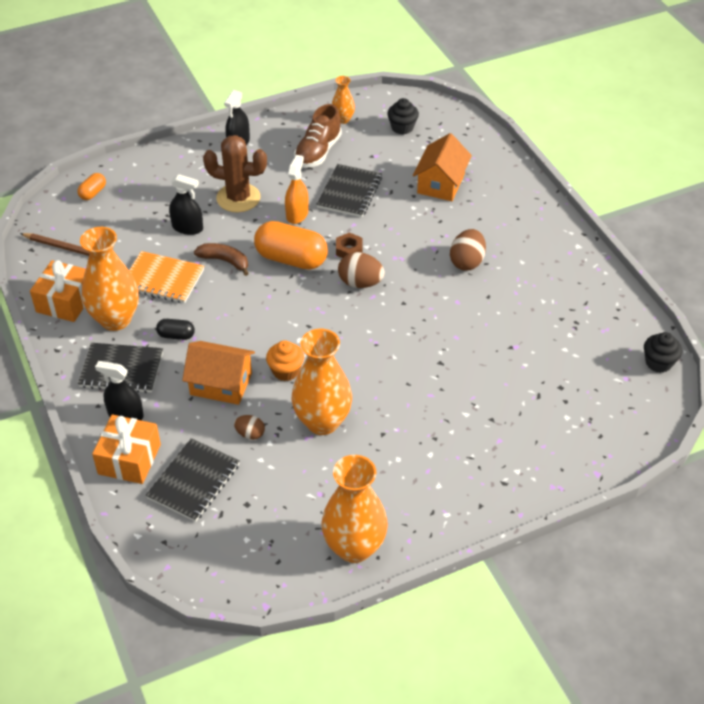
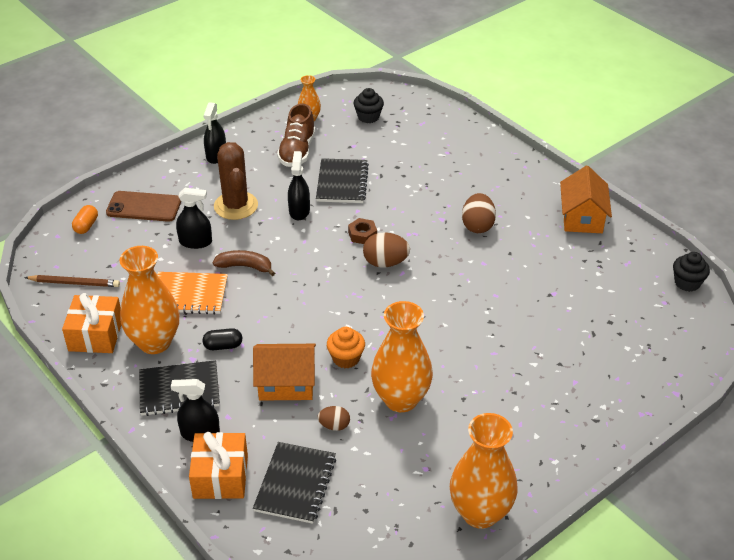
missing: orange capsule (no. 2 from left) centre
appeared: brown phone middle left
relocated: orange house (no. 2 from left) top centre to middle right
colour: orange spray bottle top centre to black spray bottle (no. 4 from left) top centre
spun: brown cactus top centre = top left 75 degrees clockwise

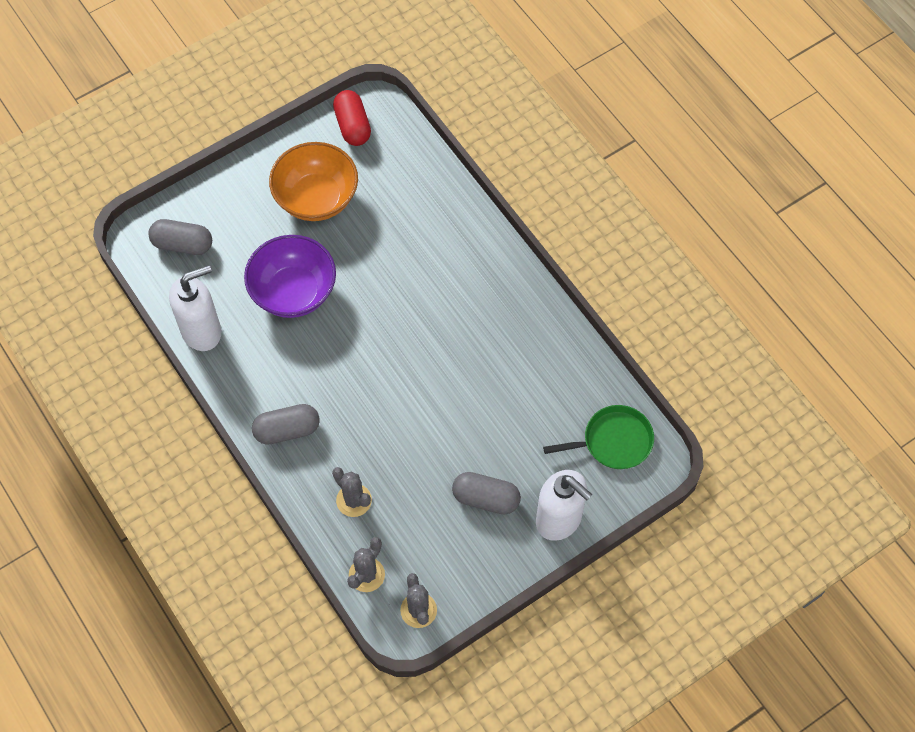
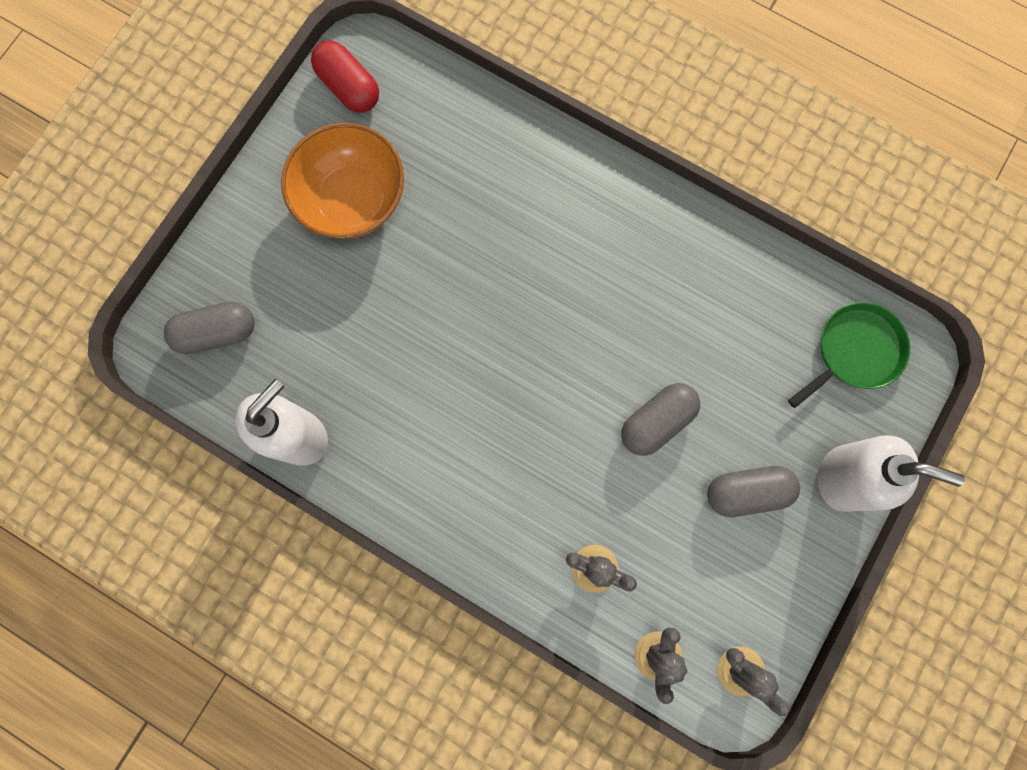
missing: purple bowl middle left
relocated: grey capsule (no. 2 from left) middle left to centre

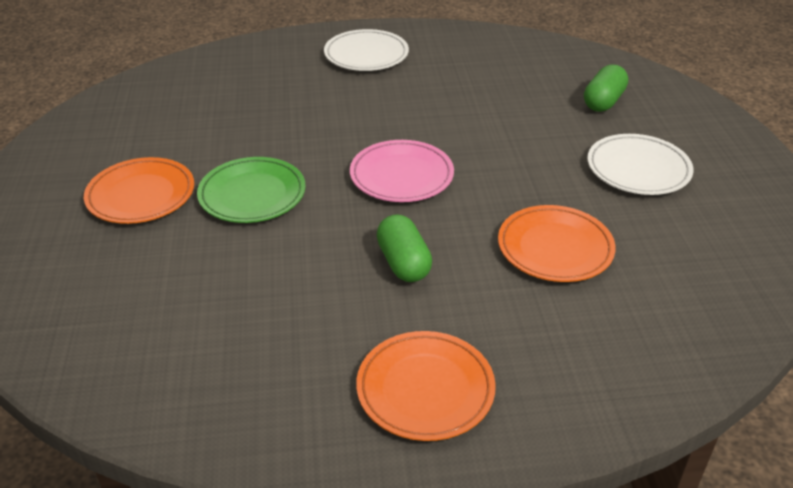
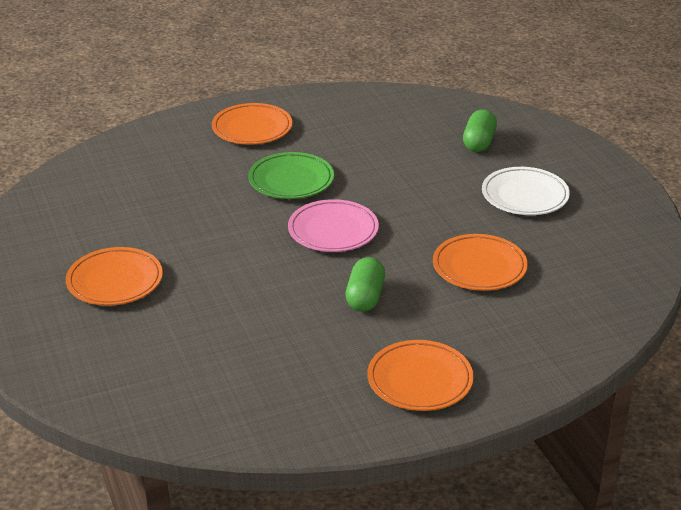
relocated: green plate middle left to centre
colour: white plate (no. 1 from left) top centre to orange plate (no. 2 from left) top centre
spun: green capsule (no. 1 from left) centre = centre 45 degrees clockwise

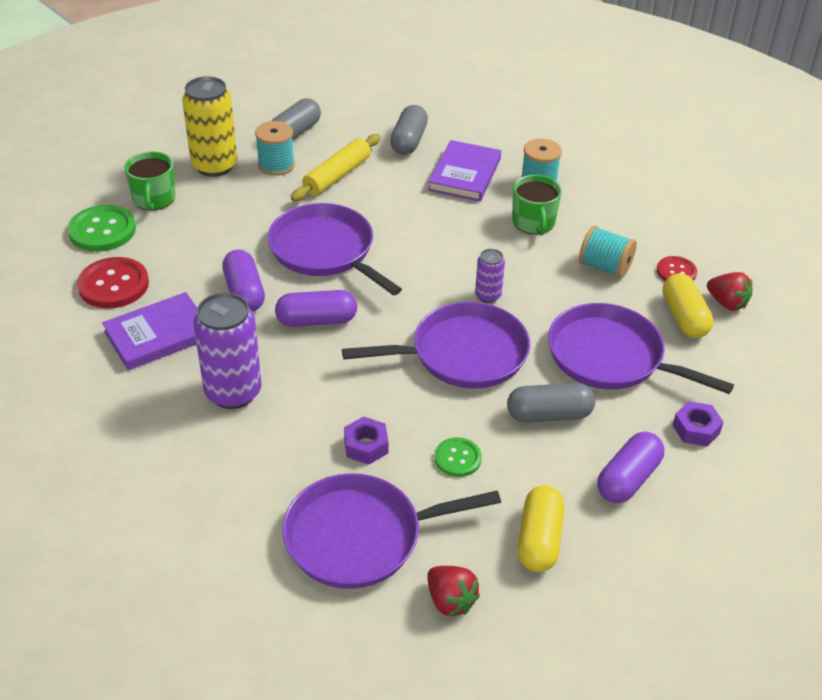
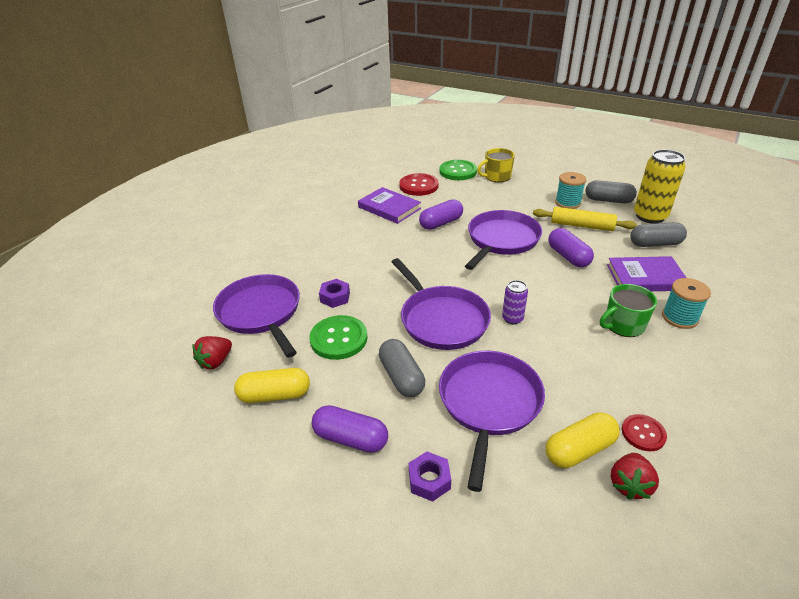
missing: purple can (no. 1 from left) middle left; turquoise spool (no. 3 from left) middle right
relocated: purple capsule (no. 2 from left in the first image) centre to purple capsule (no. 3 from left) middle right; yellow can top left to top right
colour: green mug (no. 1 from left) top left to yellow mug top centre
size: green button (no. 2 from left in the first image) centre = centre x1.70

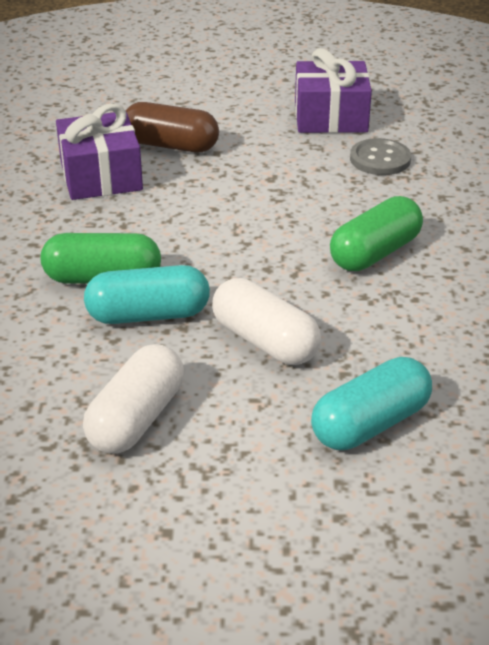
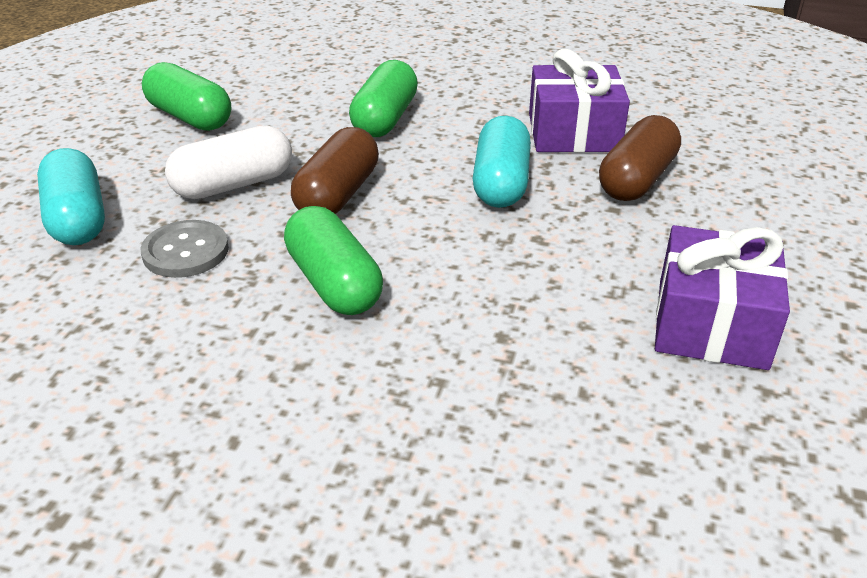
appeared: brown capsule (no. 1 from left) top centre
relocated: grey button top right to middle left; turquoise capsule (no. 1 from left in the first image) middle left to turquoise capsule (no. 2 from left) top centre
colour: white capsule (no. 1 from left) middle left to green capsule (no. 1 from left) top left

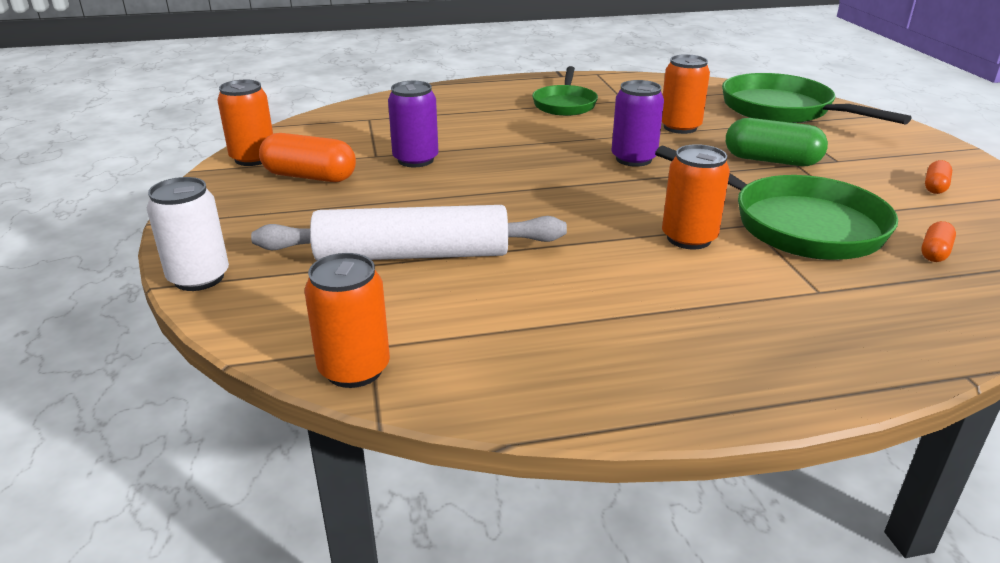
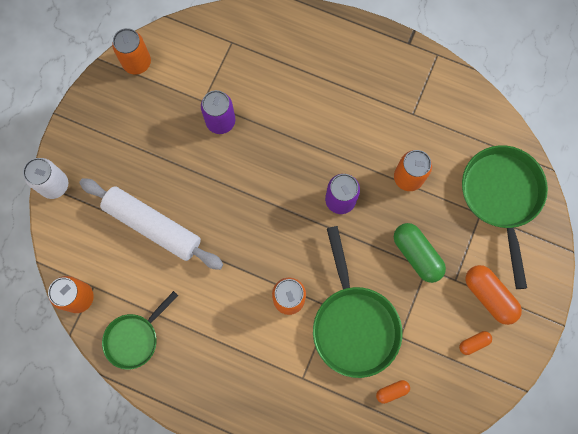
relocated: green pan (no. 1 from left) top centre to bottom left; orange capsule (no. 1 from left in the first image) top left to orange capsule (no. 3 from left) bottom right

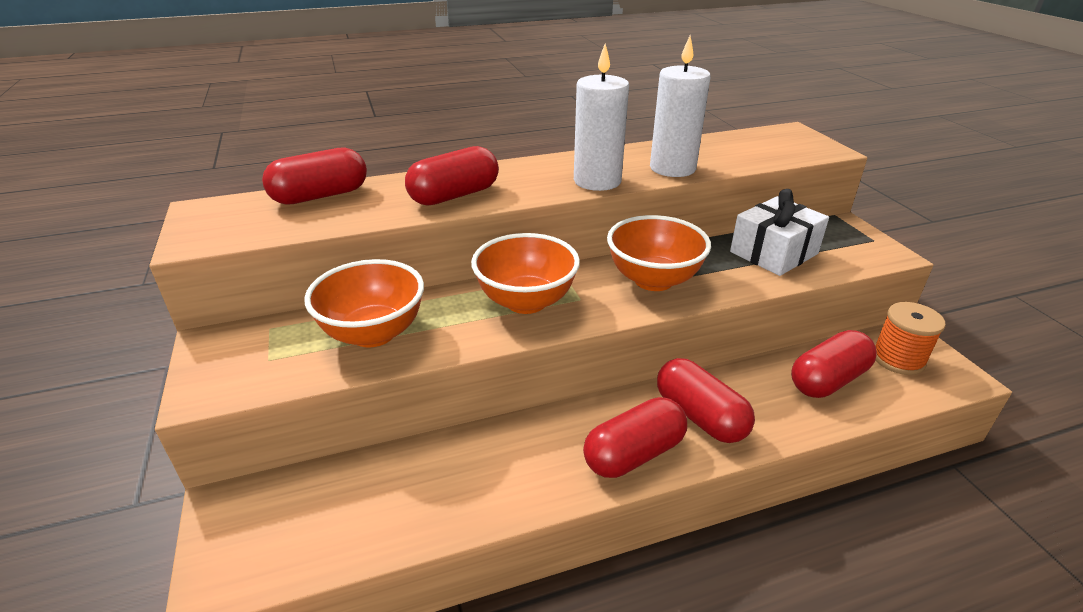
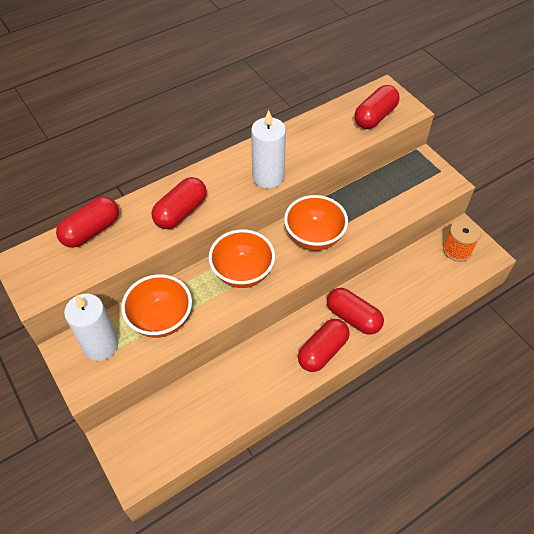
missing: white gift middle right
relocated: white candle (no. 2 from left in the first image) top centre to white candle (no. 1 from left) middle left; red capsule (no. 5 from left) middle right to top right

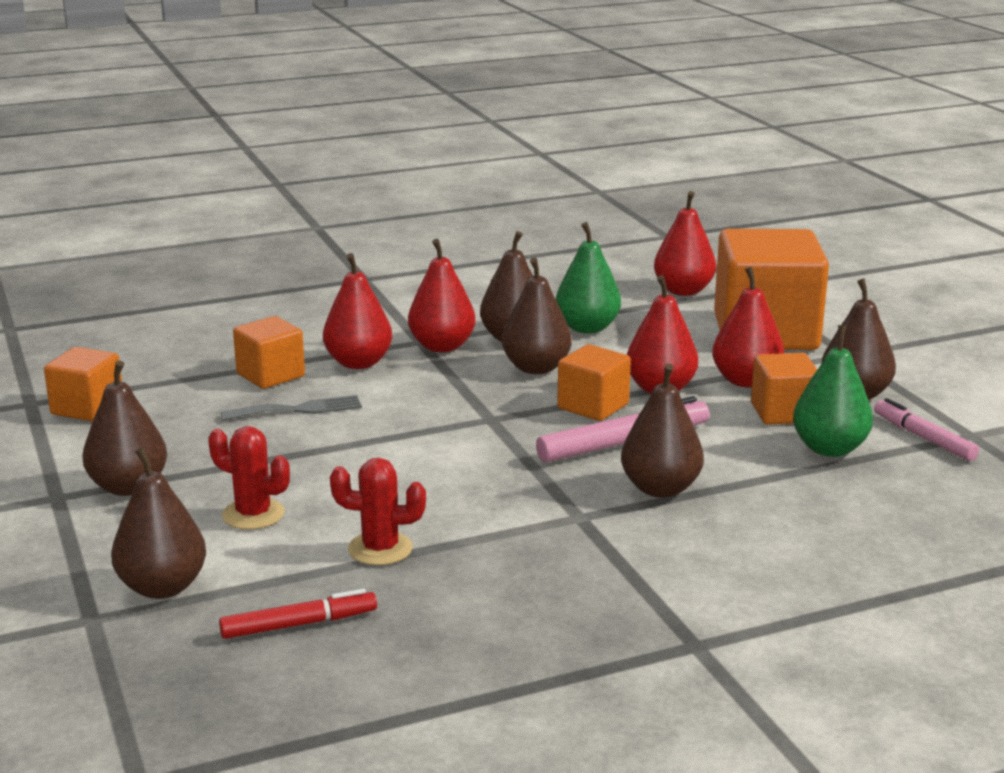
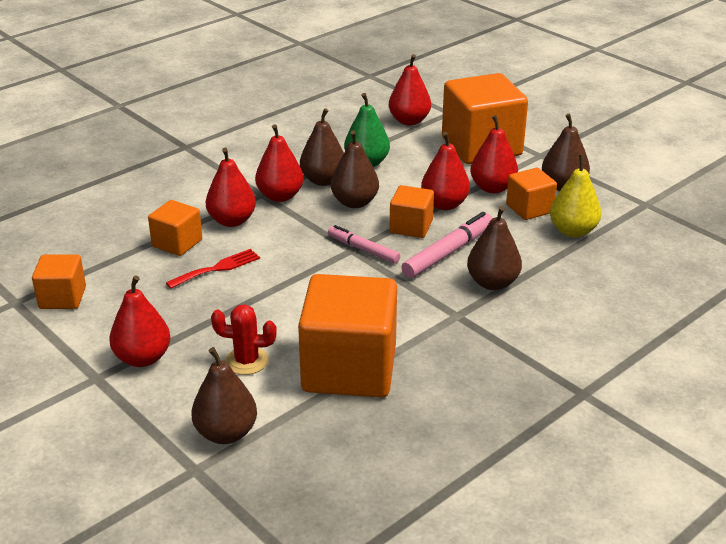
missing: red marker bottom left
relocated: pink marker (no. 2 from left in the first image) middle right to pink marker (no. 1 from left) centre
exchanged: red cactus (no. 2 from left) centre to orange cube (no. 3 from left) centre
colour: brown pear (no. 1 from left) middle left to red pear (no. 1 from left) middle left; grey fork middle left to red fork middle left; green pear (no. 2 from left) middle right to yellow pear middle right

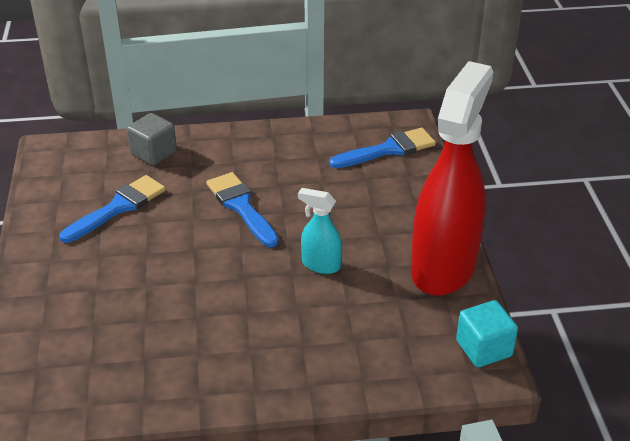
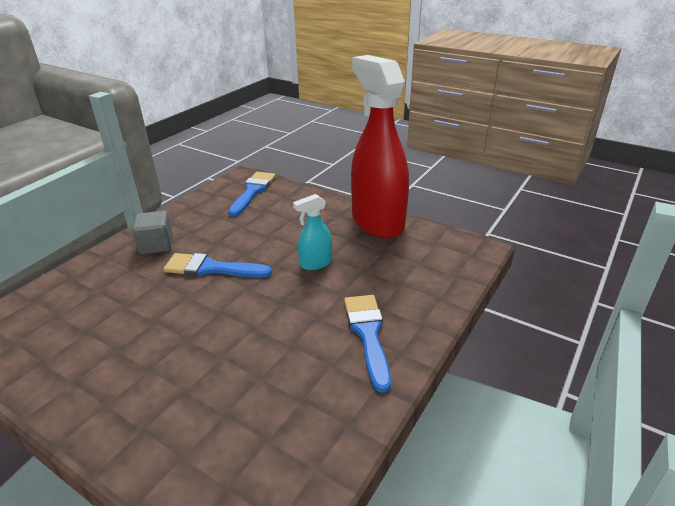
missing: turquoise cube bottom right
relocated: grey cube top left to middle left; blue brush (no. 1 from left in the first image) middle left to blue brush (no. 3 from left) bottom centre

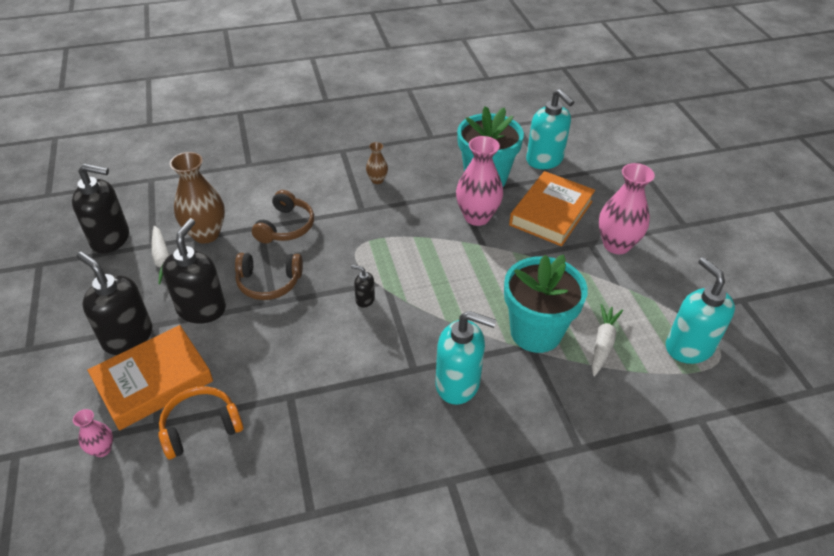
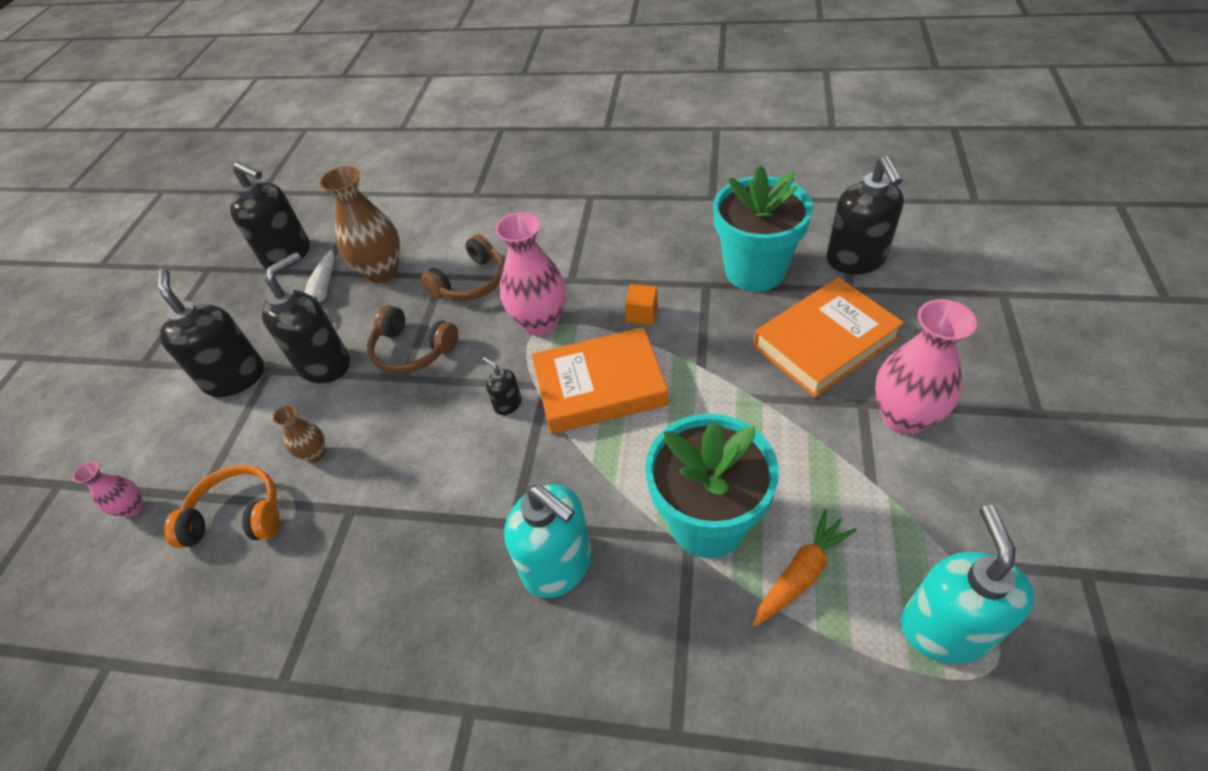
appeared: orange cube centre
relocated: brown vase (no. 2 from left in the first image) top centre to brown vase (no. 1 from left) middle left; pink vase (no. 2 from left) top centre to centre; orange book (no. 1 from left) bottom left to centre
colour: white carrot (no. 2 from left) middle right to orange carrot bottom centre; turquoise soap dispenser (no. 2 from left) top centre to black soap dispenser (no. 5 from left) top right

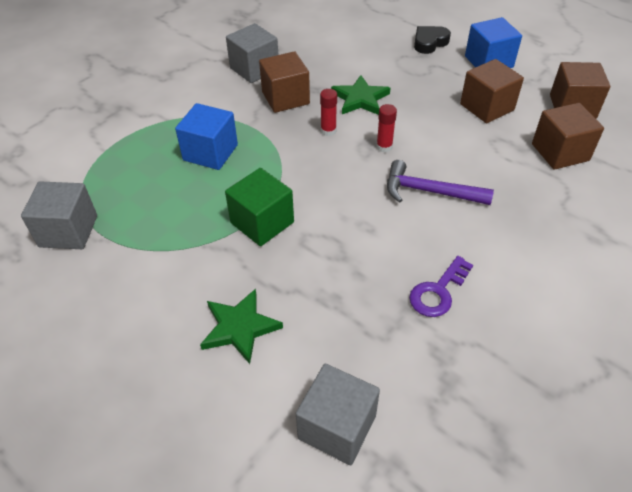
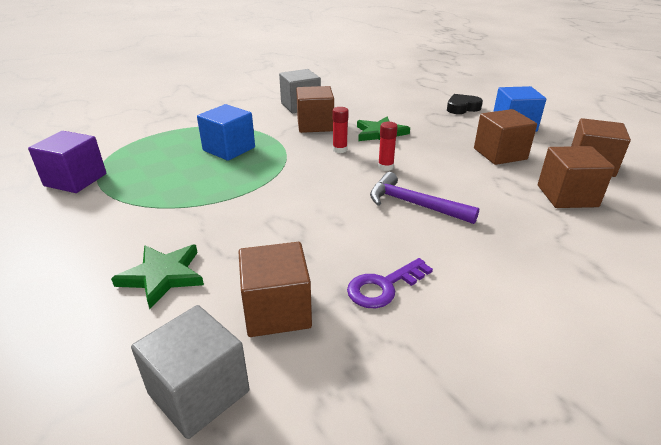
missing: green cube centre
appeared: brown cube (no. 1 from left) centre
colour: grey cube (no. 1 from left) middle left to purple cube middle left

